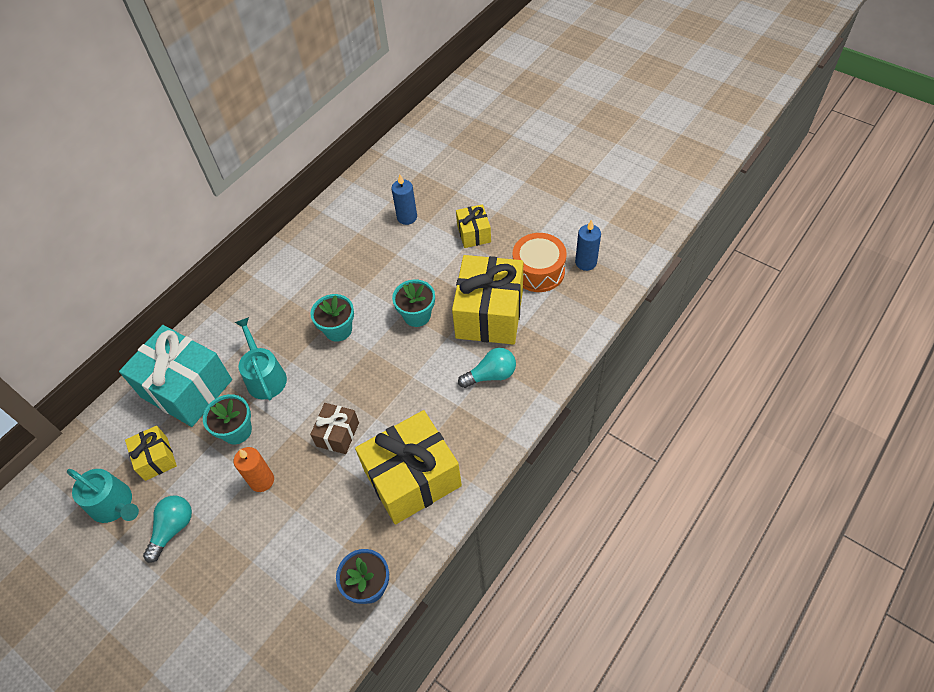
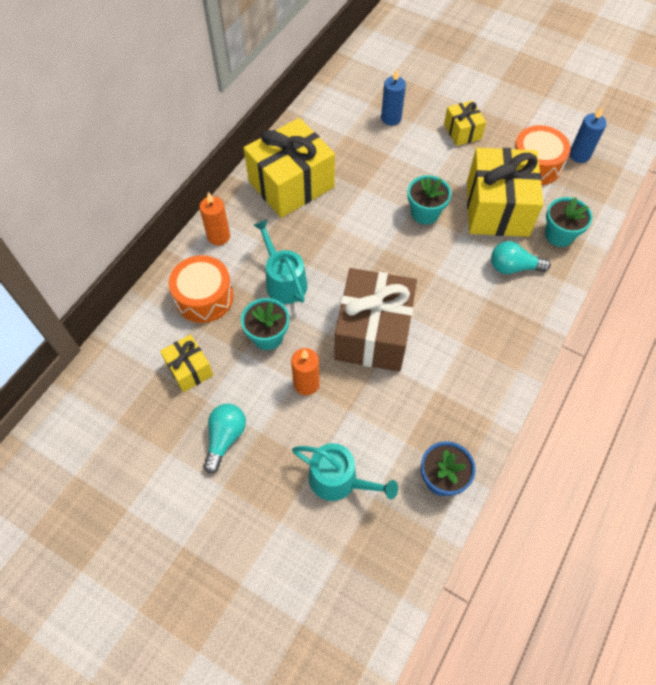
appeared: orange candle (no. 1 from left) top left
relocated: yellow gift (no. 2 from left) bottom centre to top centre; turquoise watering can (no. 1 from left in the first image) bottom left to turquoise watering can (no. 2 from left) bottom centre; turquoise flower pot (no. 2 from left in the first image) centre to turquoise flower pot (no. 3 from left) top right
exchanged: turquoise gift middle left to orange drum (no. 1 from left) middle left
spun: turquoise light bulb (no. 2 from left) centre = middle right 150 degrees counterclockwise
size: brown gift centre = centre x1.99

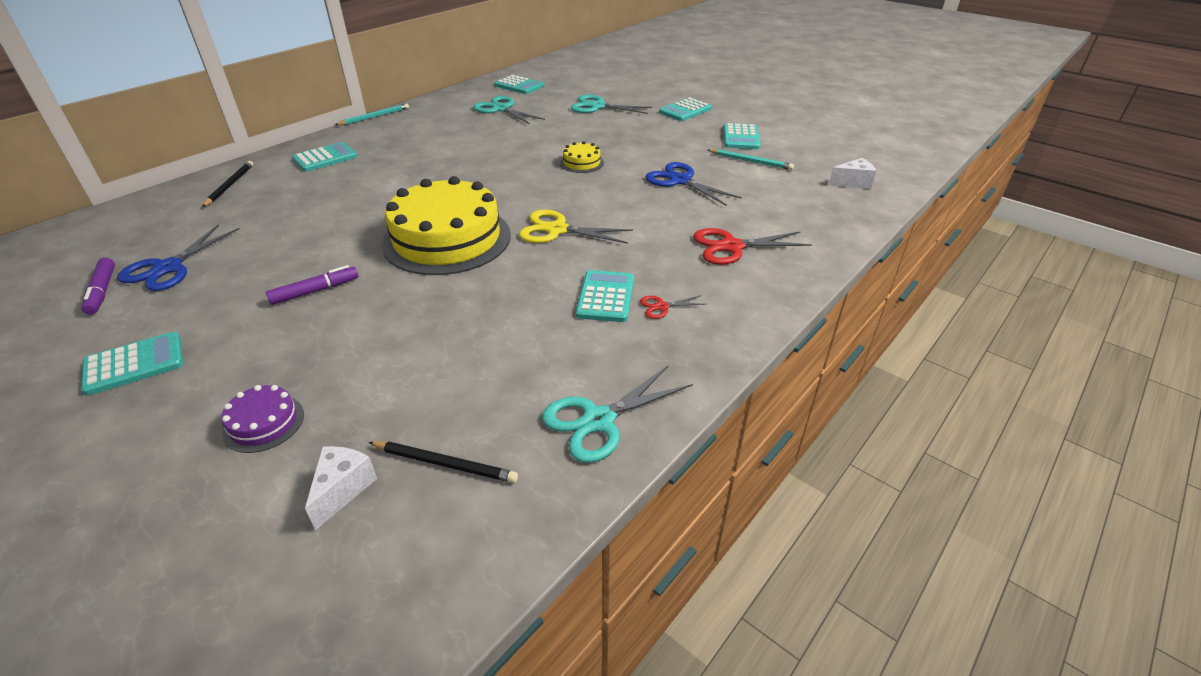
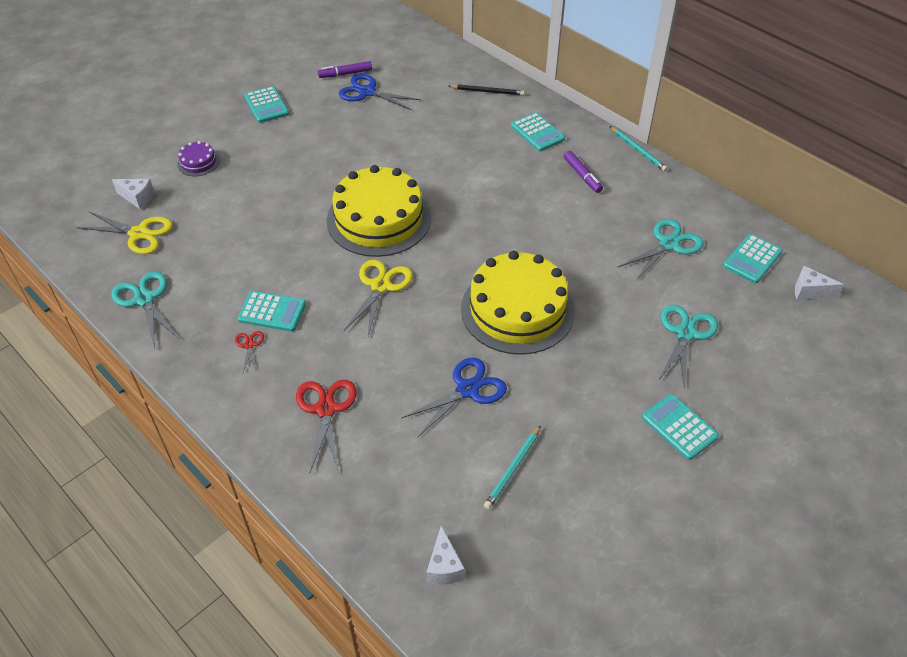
missing: turquoise calculator (no. 6 from left) top centre
appeared: white cheese (no. 3 from left) middle right
relocated: purple marker (no. 2 from left) middle left to top centre
exchanged: black pencil (no. 2 from left) bottom centre to yellow scissors (no. 1 from left) middle left
size: yellow cake (no. 2 from left) top centre = centre x2.37

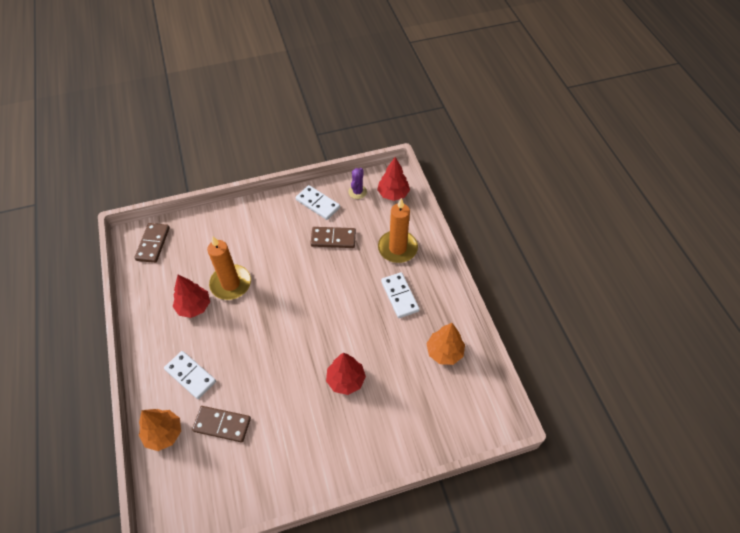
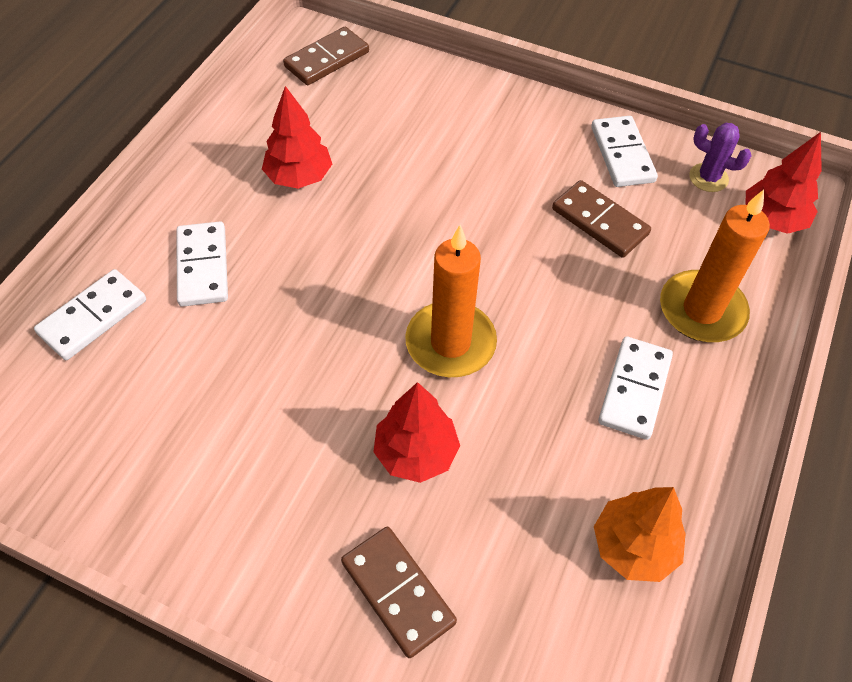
relocated: brown domino (no. 2 from left) bottom left to bottom centre; orange candle (no. 1 from left) middle left to centre
exchanged: orange tree (no. 1 from left) bottom left to white domino (no. 1 from left) middle left
spun: purple cactus centre = top right 60 degrees clockwise

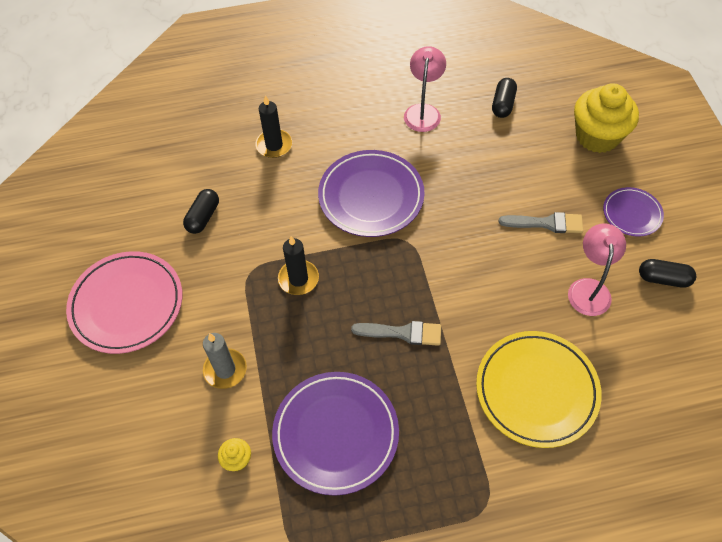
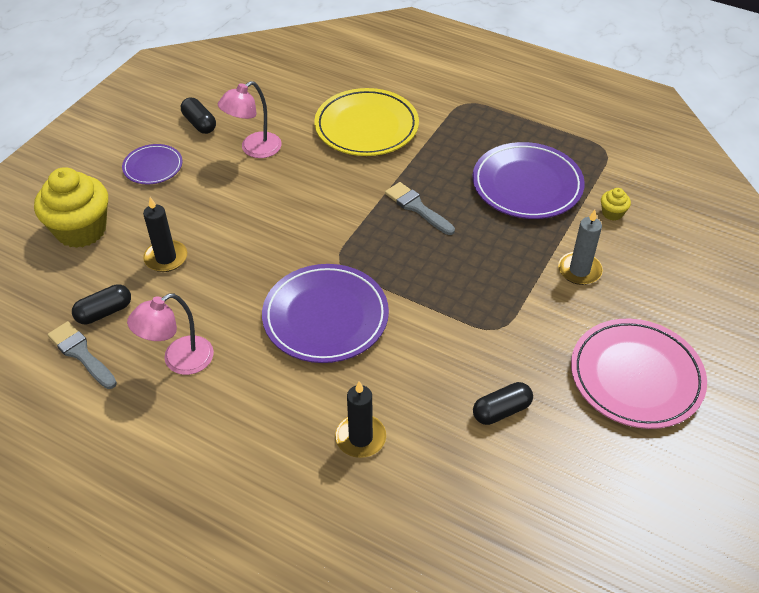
relocated: grey brush (no. 2 from left in the first image) middle right to grey brush (no. 1 from left) middle left; black candle (no. 2 from left in the first image) centre to black candle (no. 1 from left) middle left

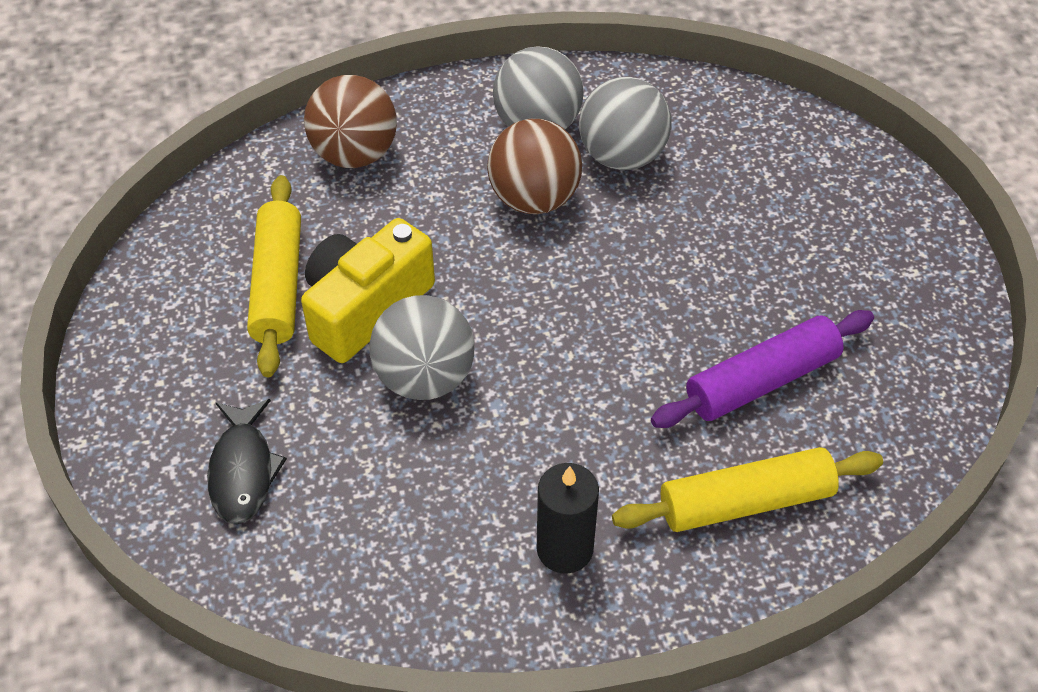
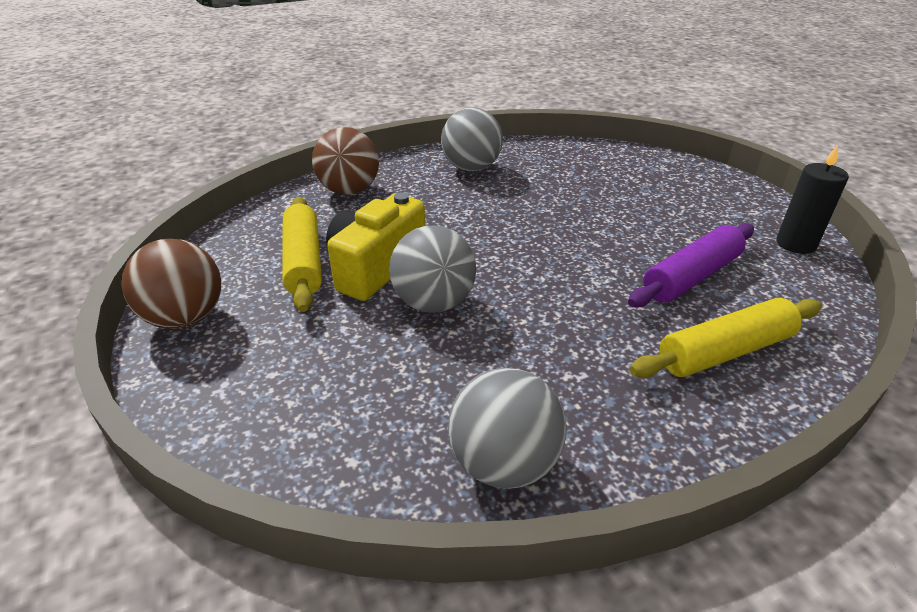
missing: black fish middle left
relocated: brown ball (no. 2 from left in the first image) top centre to brown ball (no. 1 from left) middle left; grey ball (no. 3 from left) top centre to bottom centre; black candle bottom centre to top right

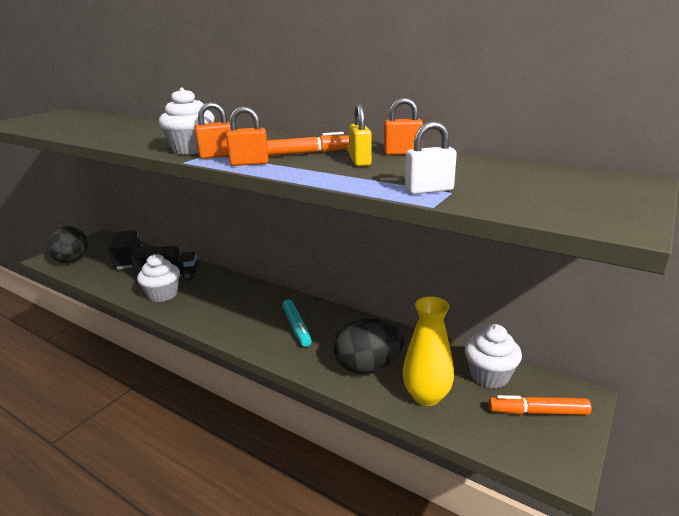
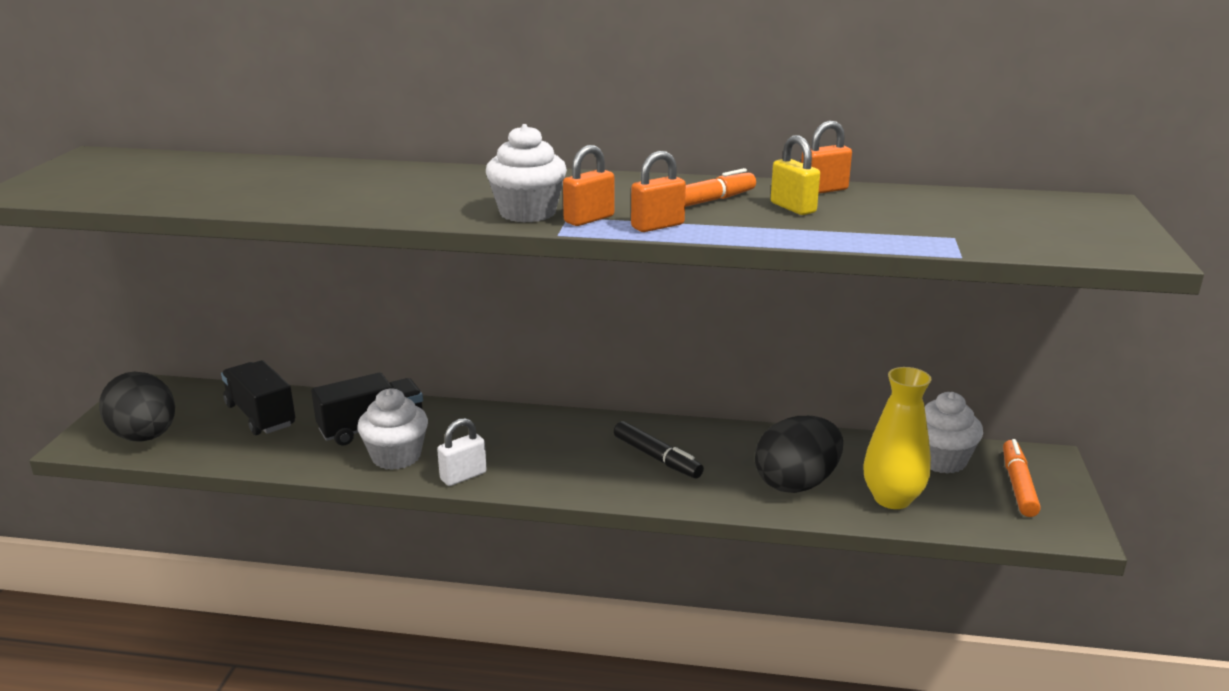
relocated: white padlock top centre to centre
colour: turquoise marker centre to black marker centre
spun: orange marker (no. 2 from left) bottom right = bottom right 120 degrees clockwise

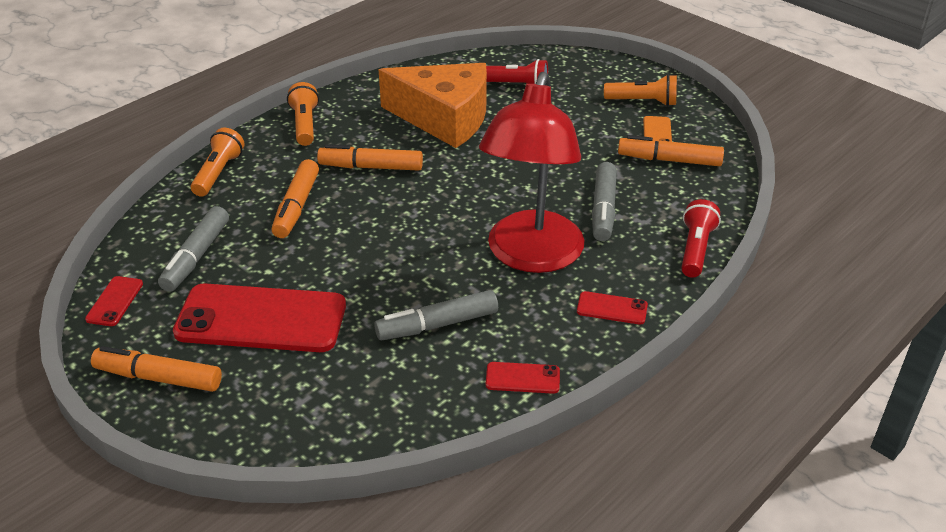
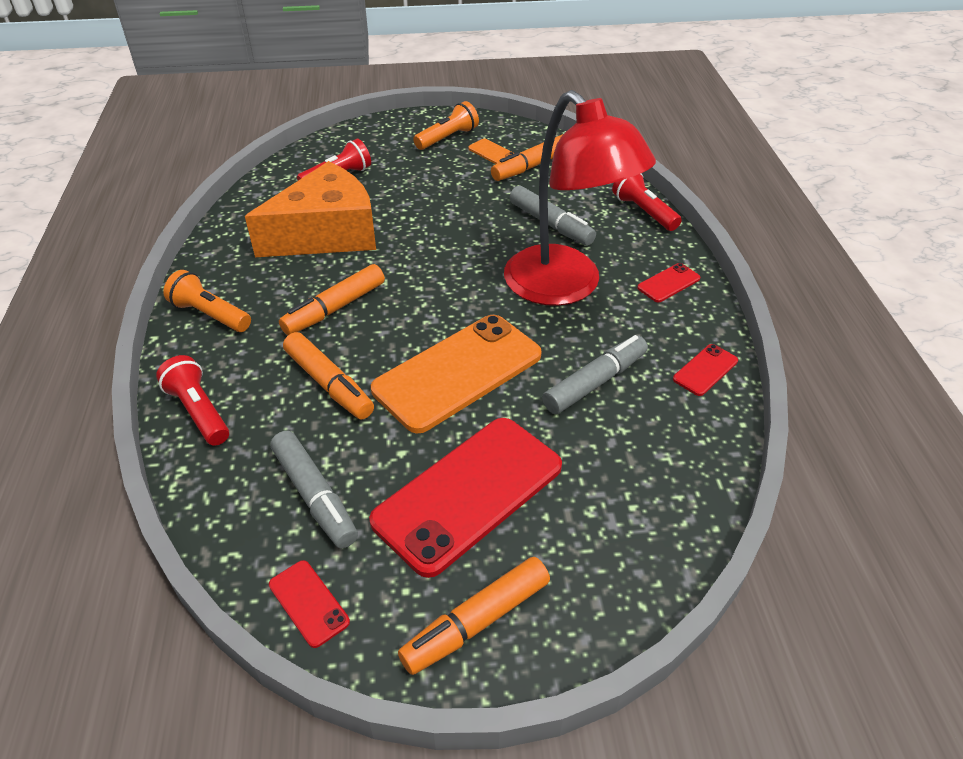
appeared: orange phone (no. 1 from left) centre
colour: orange flashlight (no. 1 from left) top left to red flashlight (no. 1 from left) middle left
spun: grey marker (no. 2 from left in the first image) centre = centre 150 degrees counterclockwise

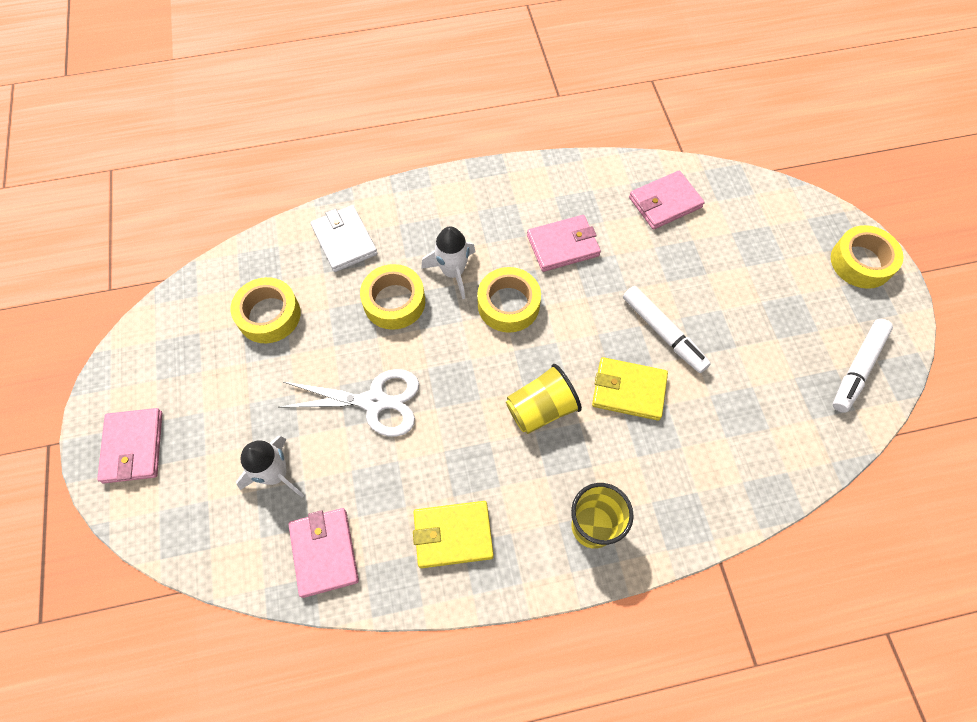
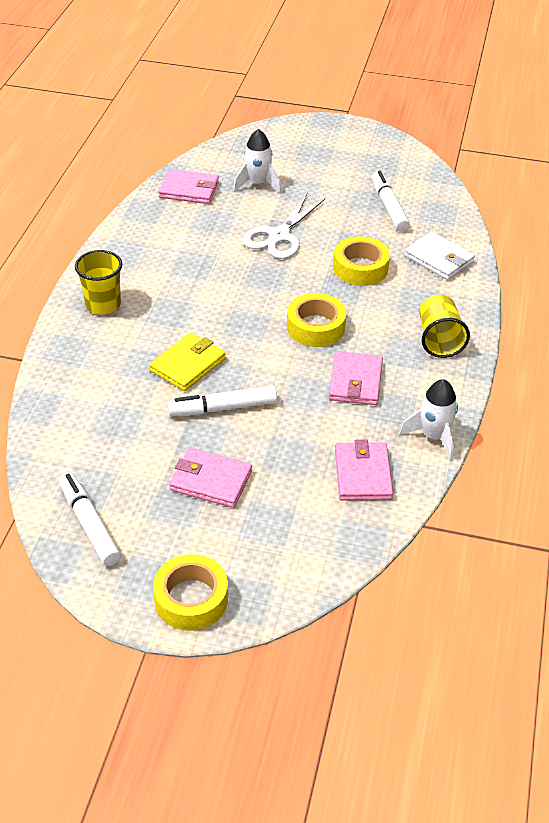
missing: yellow wallet (no. 1 from left) bottom centre
relocated: pink wallet (no. 1 from left in the first image) middle left to pink wallet (no. 2 from left) centre; white rocket (no. 2 from left) centre to middle right; yellow cup (no. 1 from left in the first image) centre to yellow cup (no. 2 from left) middle right
exchanged: yellow tape (no. 1 from left) middle left to white marker (no. 3 from left) top right
spun: white wallet top centre = top right 45 degrees clockwise

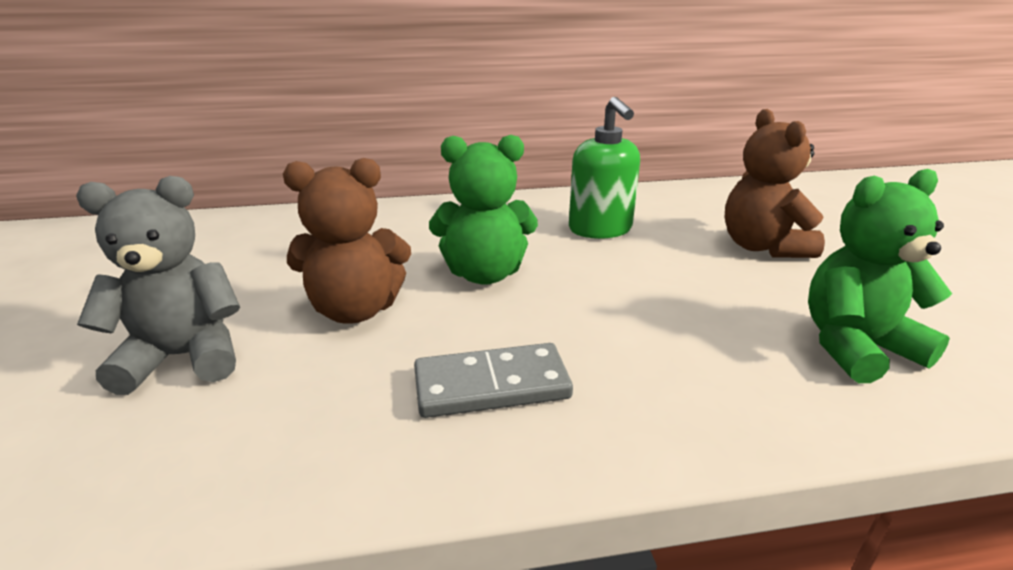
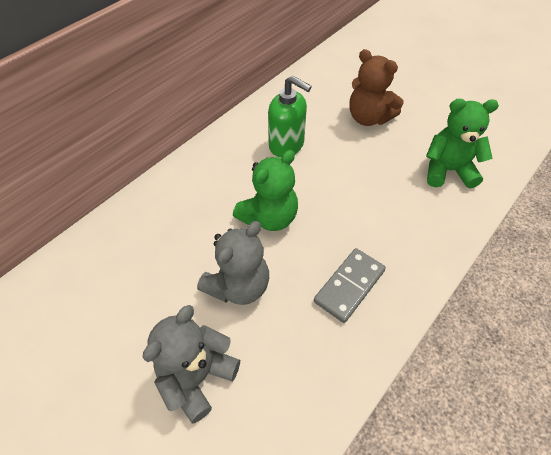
colour: brown teddy bear (no. 1 from left) centre to grey teddy bear (no. 2 from left) centre
spun: green teddy bear (no. 2 from left) middle right = top right 60 degrees clockwise

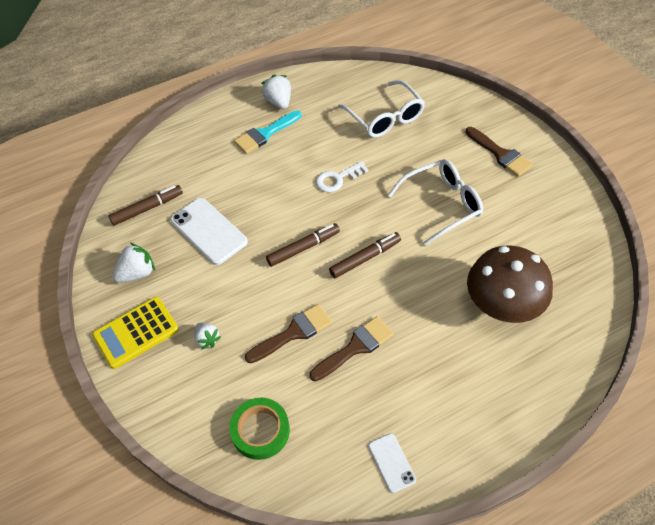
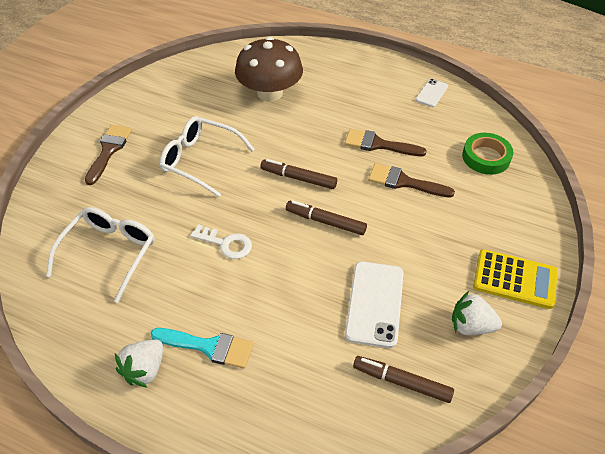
missing: white strawberry (no. 2 from left) middle left

